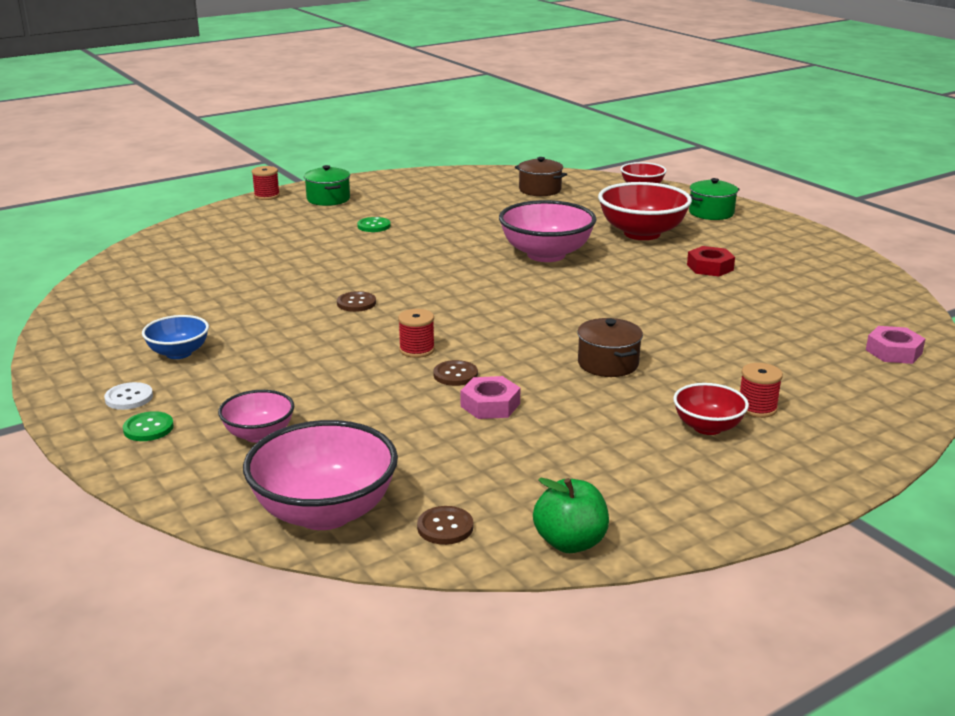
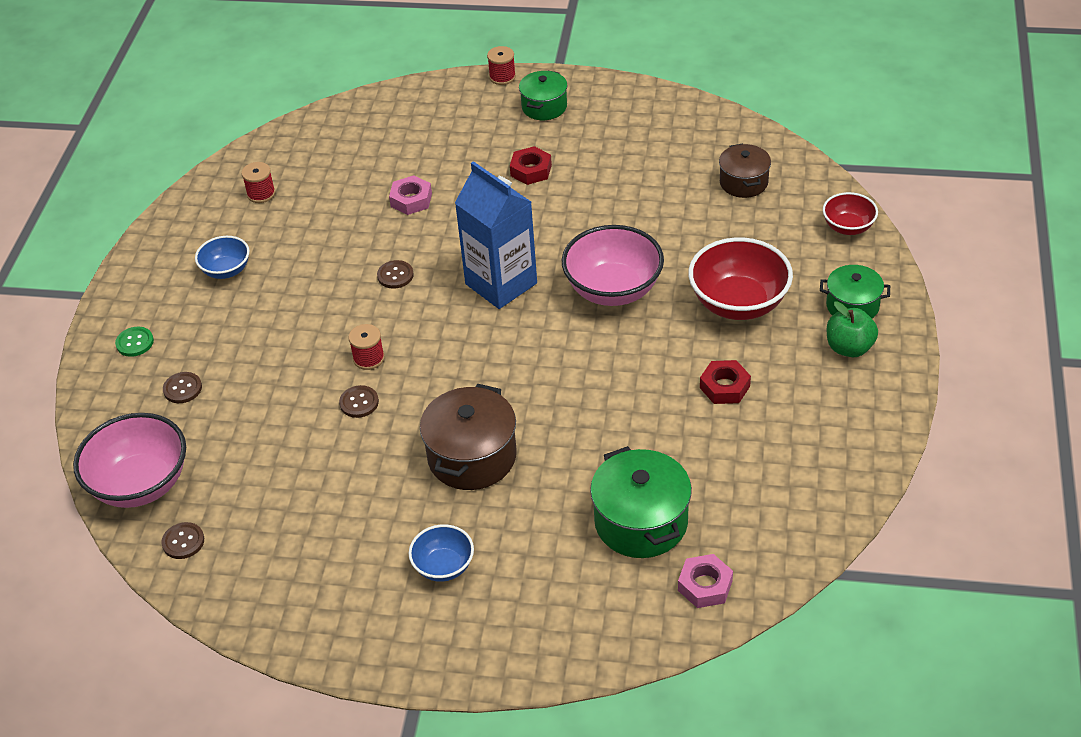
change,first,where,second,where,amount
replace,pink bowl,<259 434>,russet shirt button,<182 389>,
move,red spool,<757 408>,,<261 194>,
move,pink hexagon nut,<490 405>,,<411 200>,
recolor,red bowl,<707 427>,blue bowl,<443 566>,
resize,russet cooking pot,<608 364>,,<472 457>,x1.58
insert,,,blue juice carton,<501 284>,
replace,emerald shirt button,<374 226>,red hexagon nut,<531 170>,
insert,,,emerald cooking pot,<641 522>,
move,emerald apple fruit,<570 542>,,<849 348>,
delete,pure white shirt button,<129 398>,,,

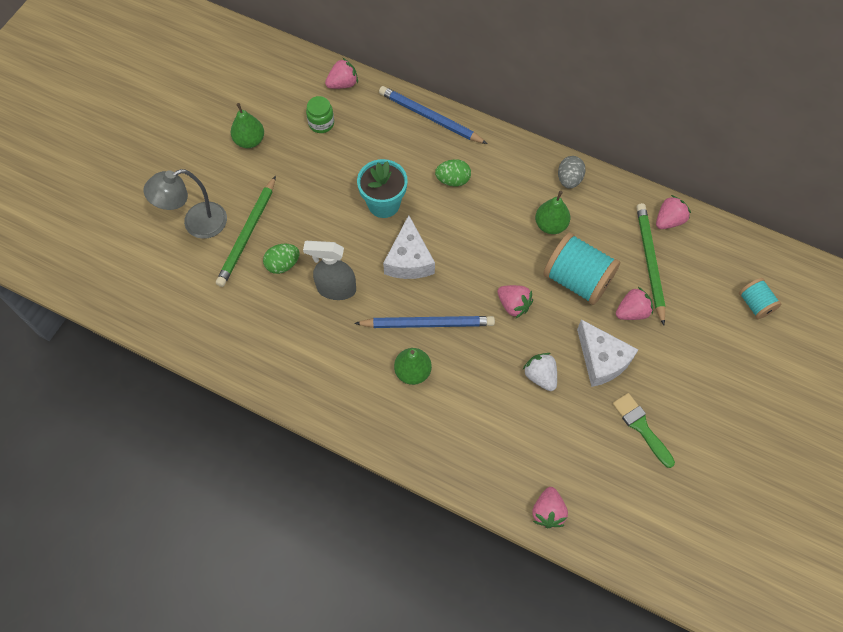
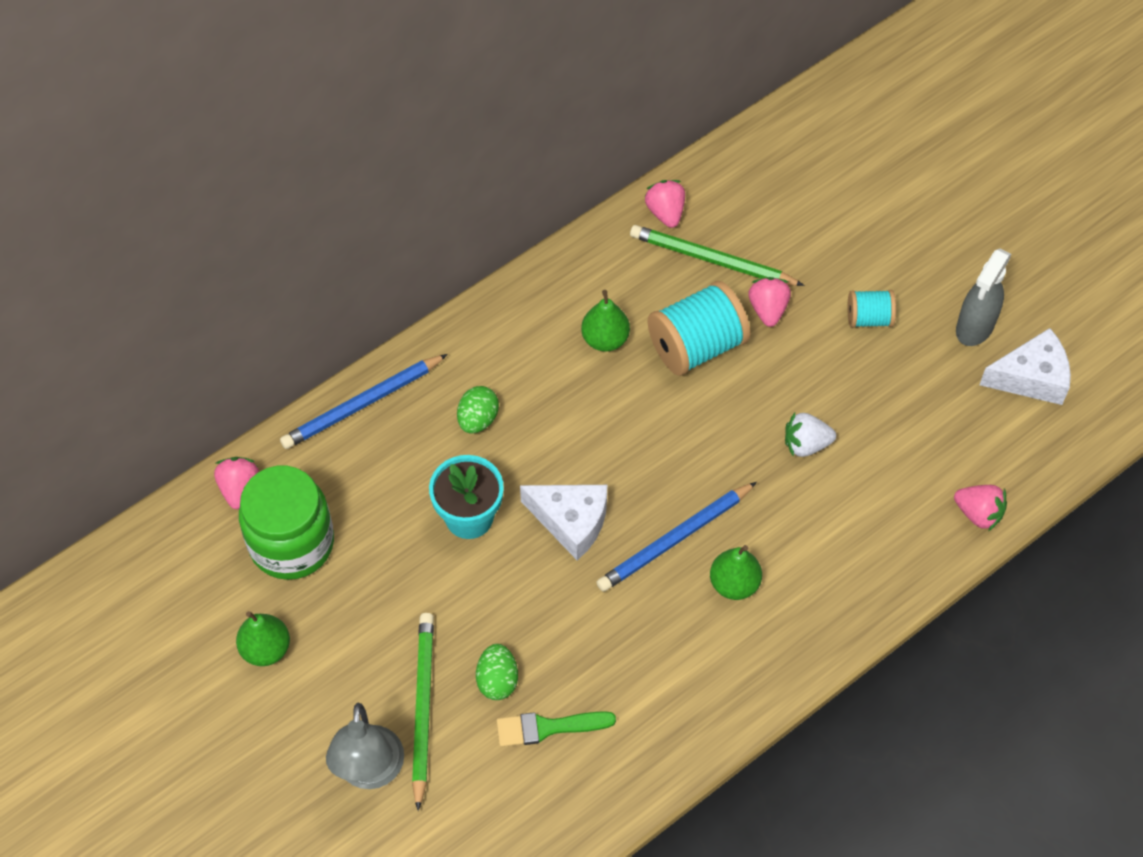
change,first,where,second,where,amount
resize,emerald jar,<321 123>,,<292 543>,x2.10
rotate,emerald wooden pencil,<247 233>,,<423 708>,135 degrees counterclockwise
move,emerald paint brush,<641 427>,,<548 727>,
rotate,blue wooden pencil,<427 324>,,<675 539>,150 degrees counterclockwise
move,teal spool,<755 304>,,<869 318>,
move,grey spray cleaner,<336 289>,,<974 327>,
move,pure white cheese,<601 360>,,<1031 378>,
delete,pink berry,<513 305>,,,
delete,grey egg,<569 179>,,,

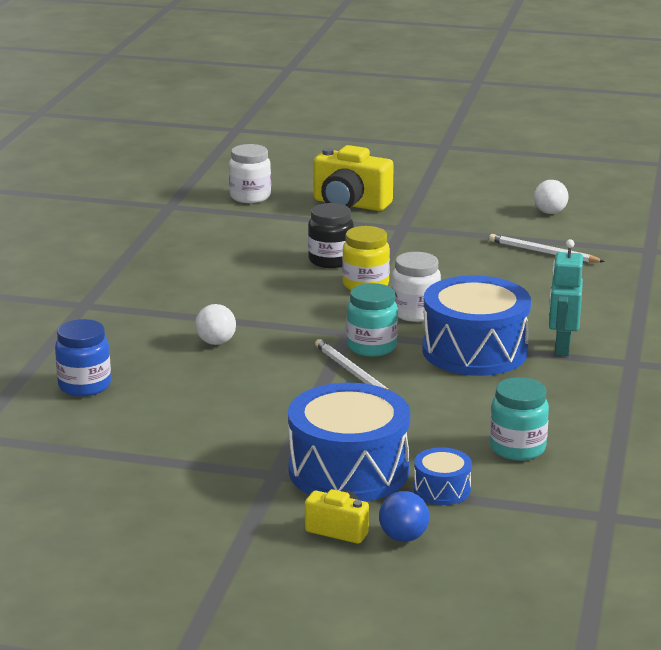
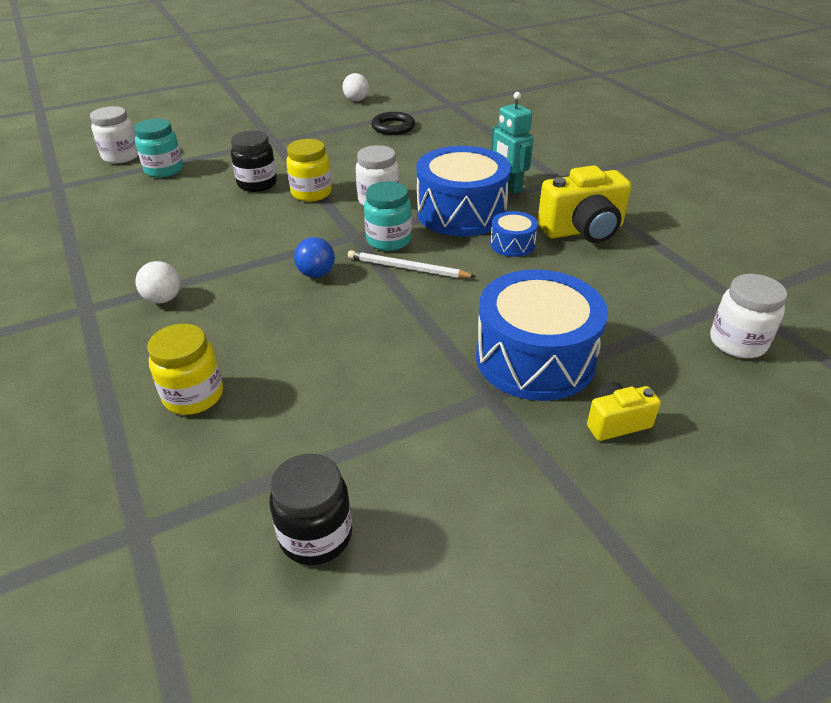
change,first,where,second,where,amount
move,teal jar,<517 448>,,<164 170>,
move,pure white sphere,<216 342>,,<163 299>,
recolor,blue jar,<84 386>,yellow jar,<193 396>,
insert,,,jet-black jar,<316 535>,
move,blue sphere,<403 537>,,<316 274>,
replace,pure white wooden pencil,<543 252>,jet-black hoop,<393 127>,
move,blue drum,<442 489>,,<512 244>,
move,yellow photo camera,<350 204>,,<582 230>,
insert,,,pure white jar,<737 342>,

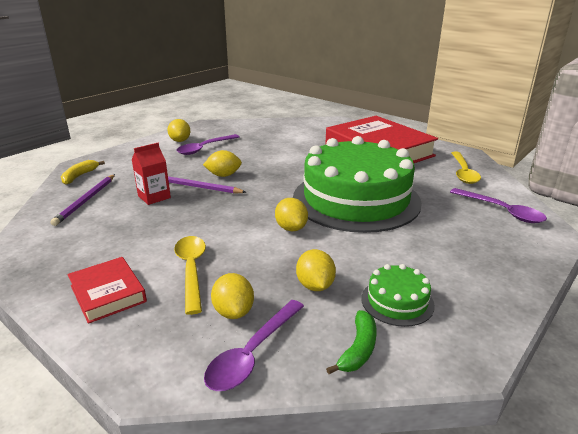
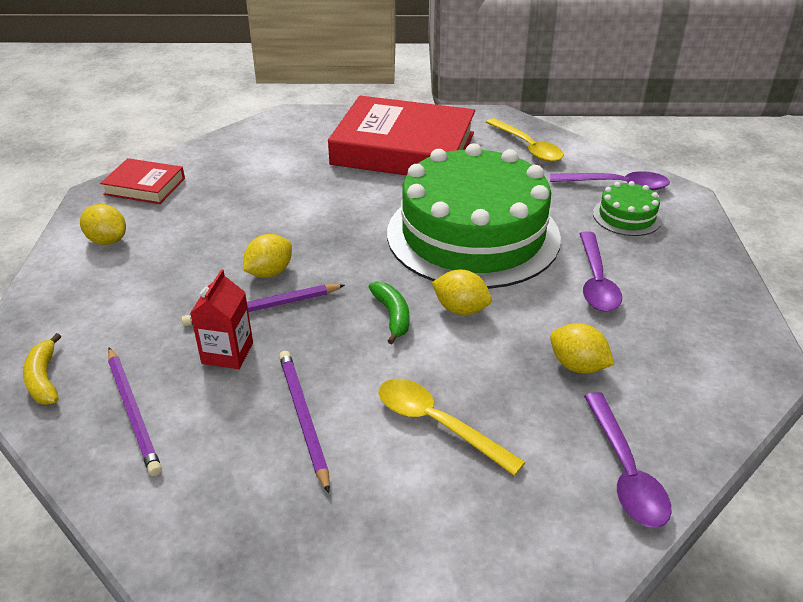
change,first,where,second,where,amount
move,red book,<108 293>,,<145 186>,
insert,,,royal purple wooden pencil,<303 418>,
move,emerald banana,<358 349>,,<392 316>,
move,royal purple tablespoon,<204 148>,,<596 281>,
move,emerald layer cake,<397 301>,,<627 216>,
delete,yellow toy lemon,<233 312>,,,

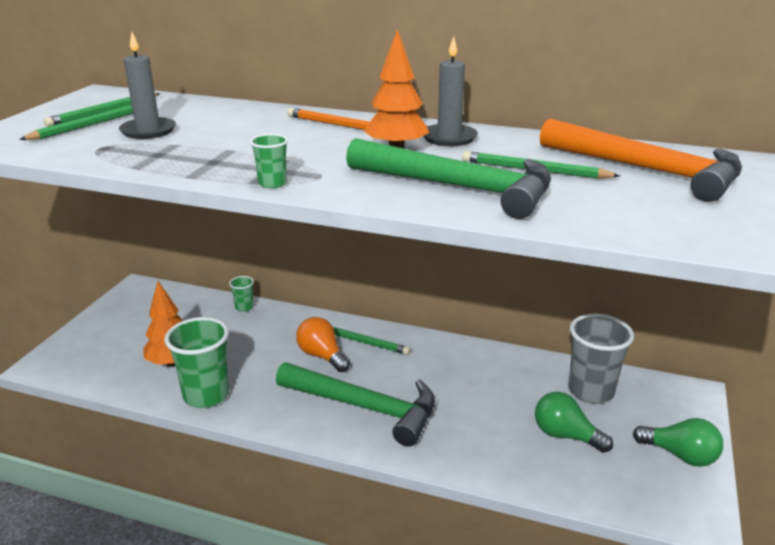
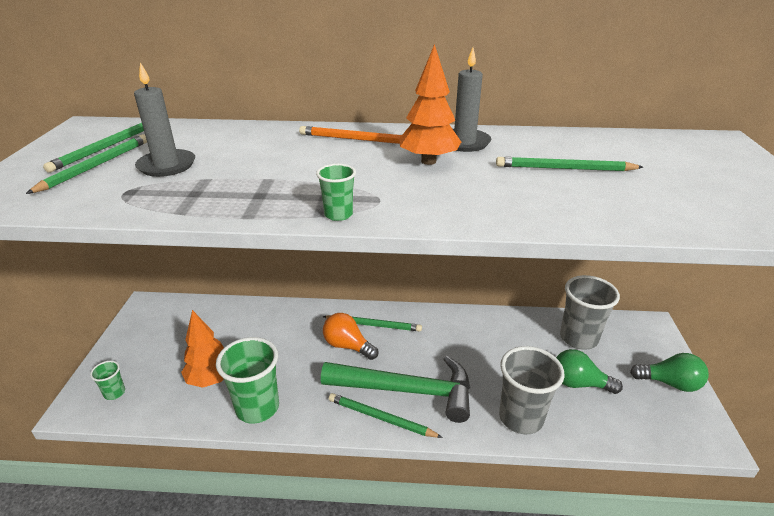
change,first,where,second,where,amount
move,emerald cup,<244 307>,,<114 393>,
insert,,,emerald wooden pencil,<381 418>,
insert,,,grey cup,<521 418>,
delete,emerald hammer,<460 188>,,,
delete,bright orange hammer,<648 170>,,,

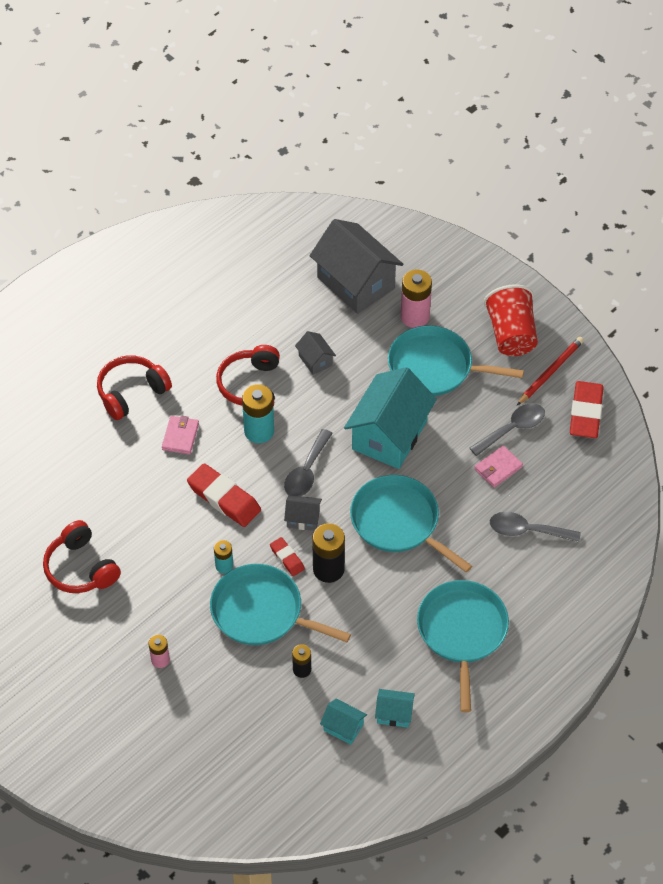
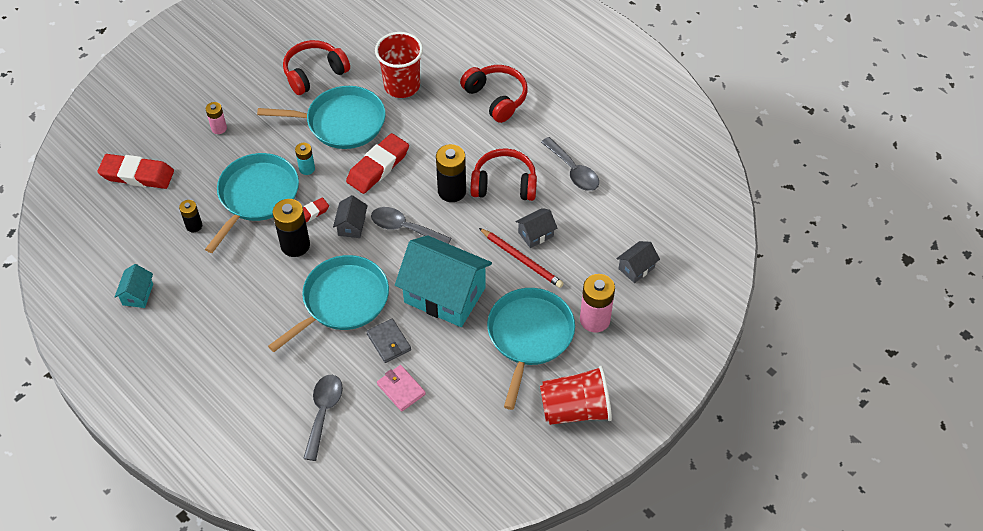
change,first,where,second,where,amount
move,red gum eraser,<586 413>,,<137 175>,
move,teal pan,<462 632>,,<341 122>,
insert,,,grey wallet,<389 342>,
insert,,,red cup,<402 86>,
recolor,teal power cell,<259 431>,jet-black power cell,<452 191>,
move,red wooden pencil,<550 372>,,<521 259>,
move,grey tablespoon,<512 429>,,<573 171>,
resize,grey house,<356 283>,,<636 268>,x0.45
delete,pink wallet,<180 436>,,,
delete,teal house,<343 727>,,,

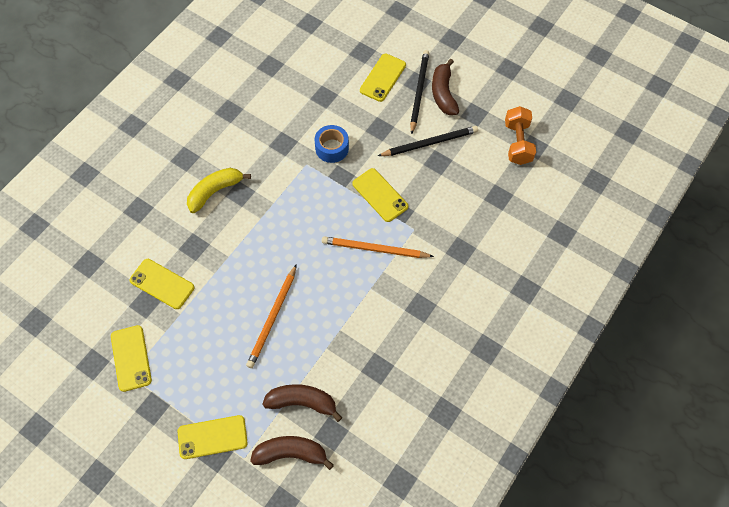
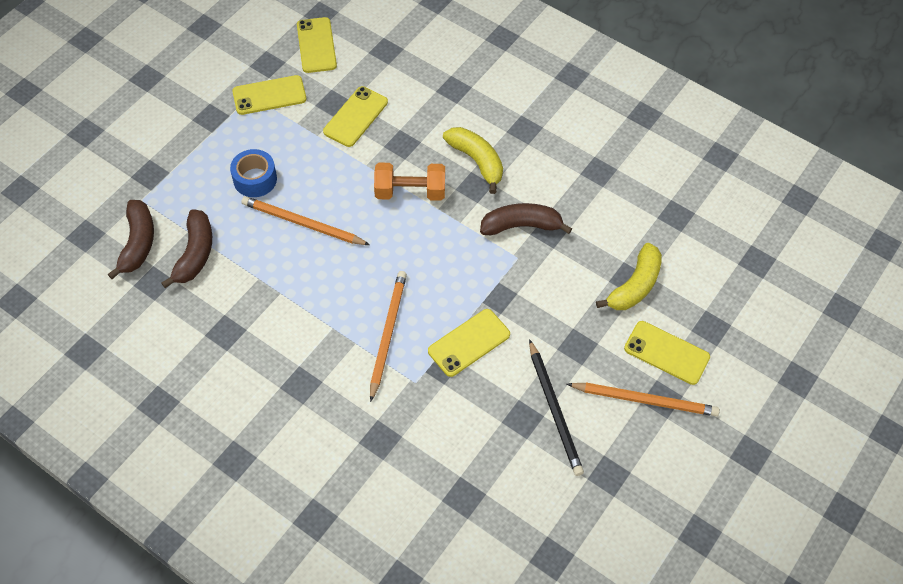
change,first,where,second,where,amount
move,blue roll of tape,<332 148>,,<255 179>,
move,yellow smartphone,<212 437>,,<316 45>,
move,bright orange dumbbell,<517 143>,,<410 192>,
move,russet banana,<443 93>,,<521 226>,
recolor,jet-black wooden pencil,<419 91>,bright orange wooden pencil,<645 400>,
insert,,,yellow banana,<634 286>,

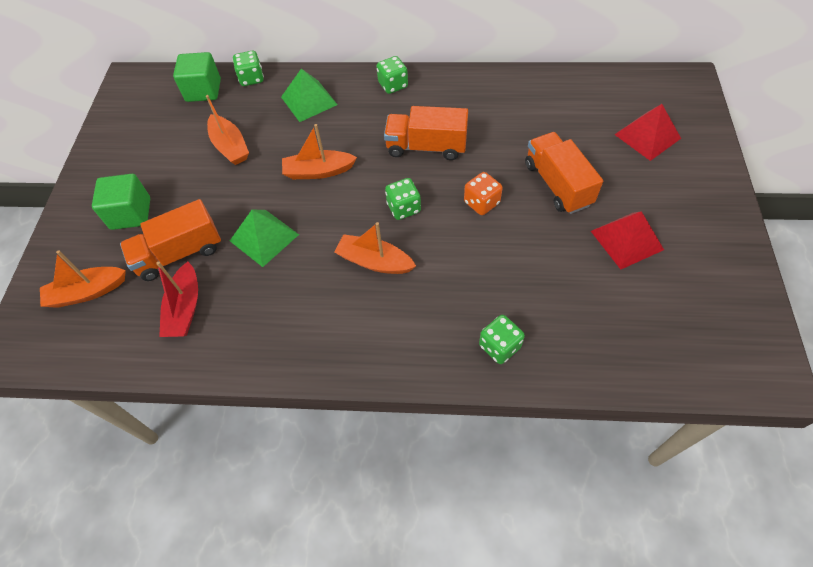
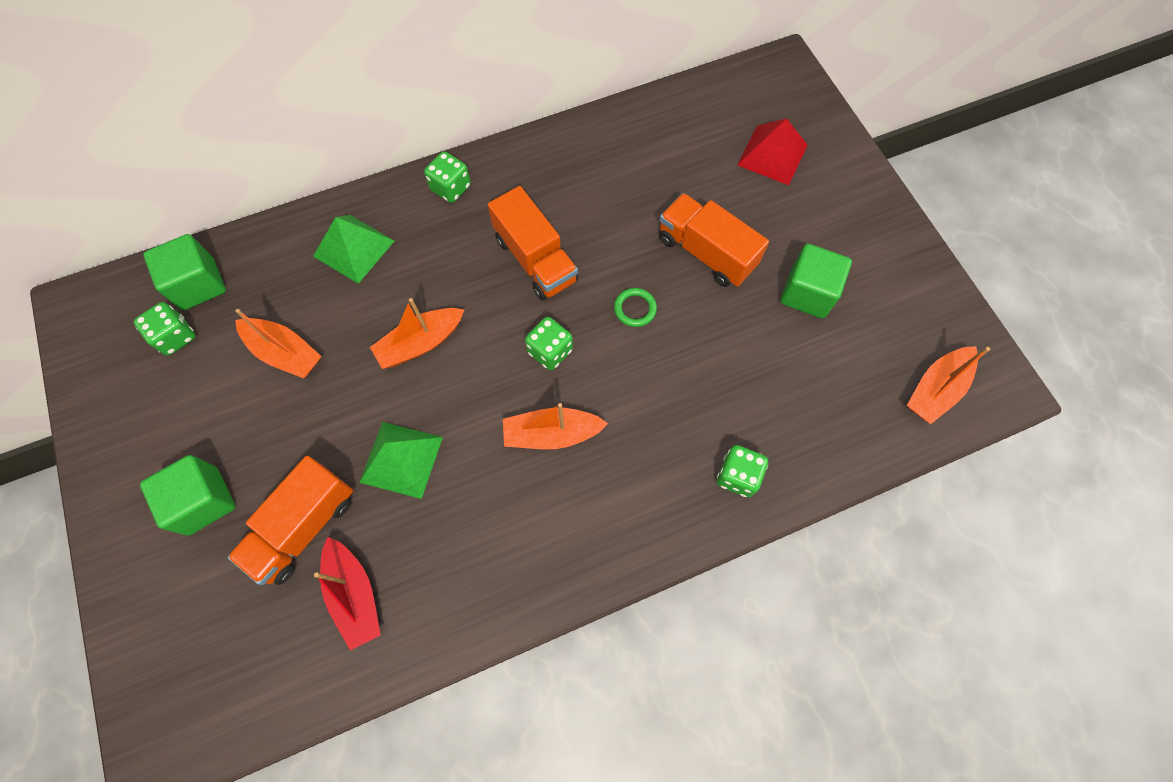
change,first,where,second,where,amount
move,emerald dice,<251 78>,,<175 336>,
rotate,bright orange toy truck,<426 147>,,<535 259>,105 degrees counterclockwise
replace,bright orange dice,<481 203>,emerald hoop,<635 309>,
replace,red solid pyramid,<627 240>,emerald block,<807 293>,
move,bright orange sailboat,<87 292>,,<936 389>,

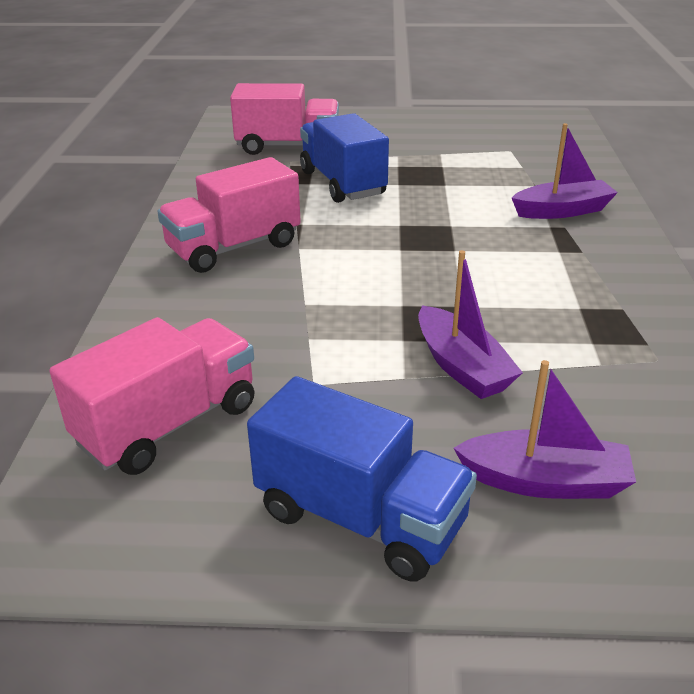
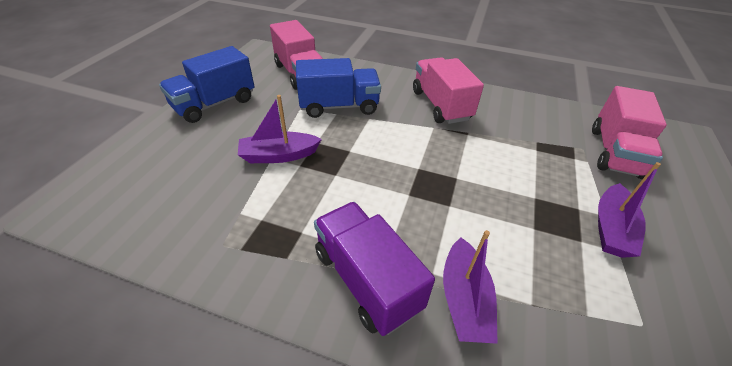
change,first,where,second,where,amount
move,blue toy truck,<342 183>,,<339 106>,
insert,,,royal purple toy truck,<366 280>,
move,royal purple sailboat,<544 481>,,<611 229>,

